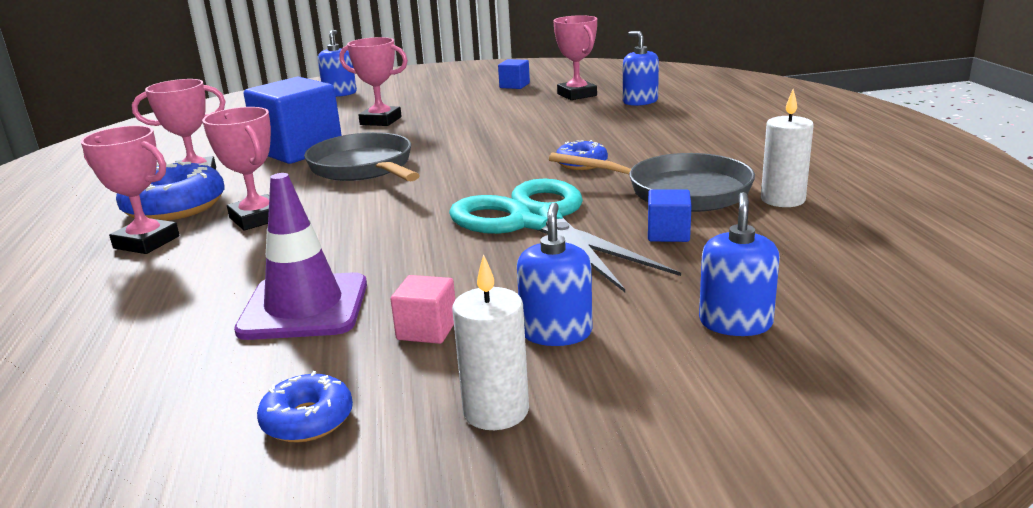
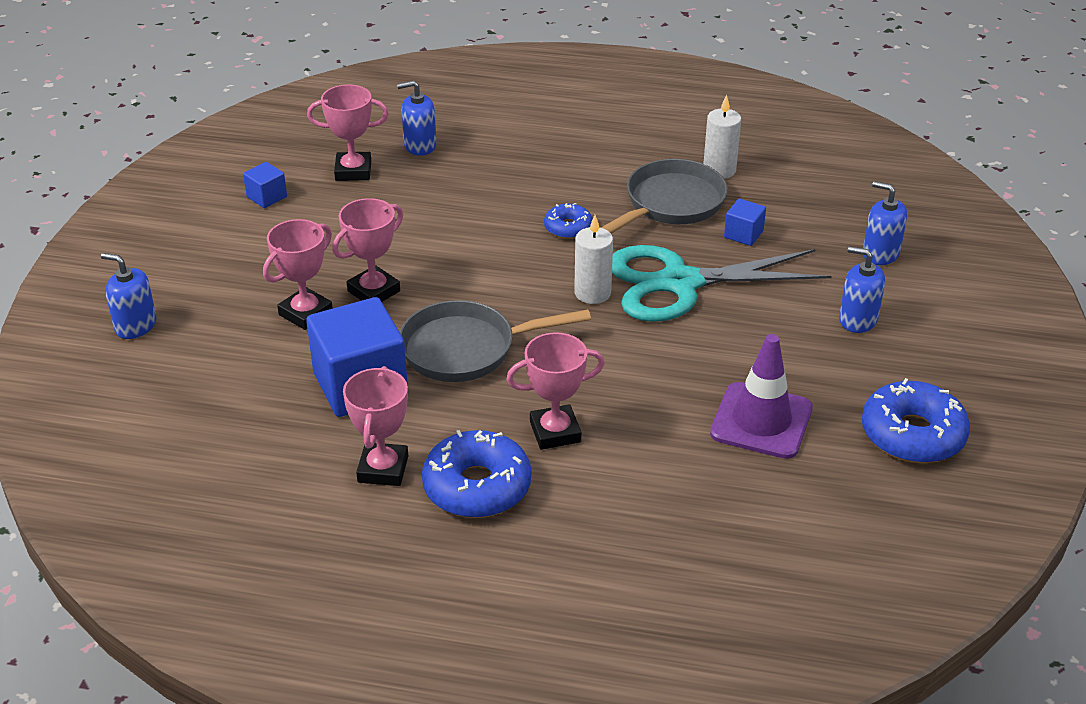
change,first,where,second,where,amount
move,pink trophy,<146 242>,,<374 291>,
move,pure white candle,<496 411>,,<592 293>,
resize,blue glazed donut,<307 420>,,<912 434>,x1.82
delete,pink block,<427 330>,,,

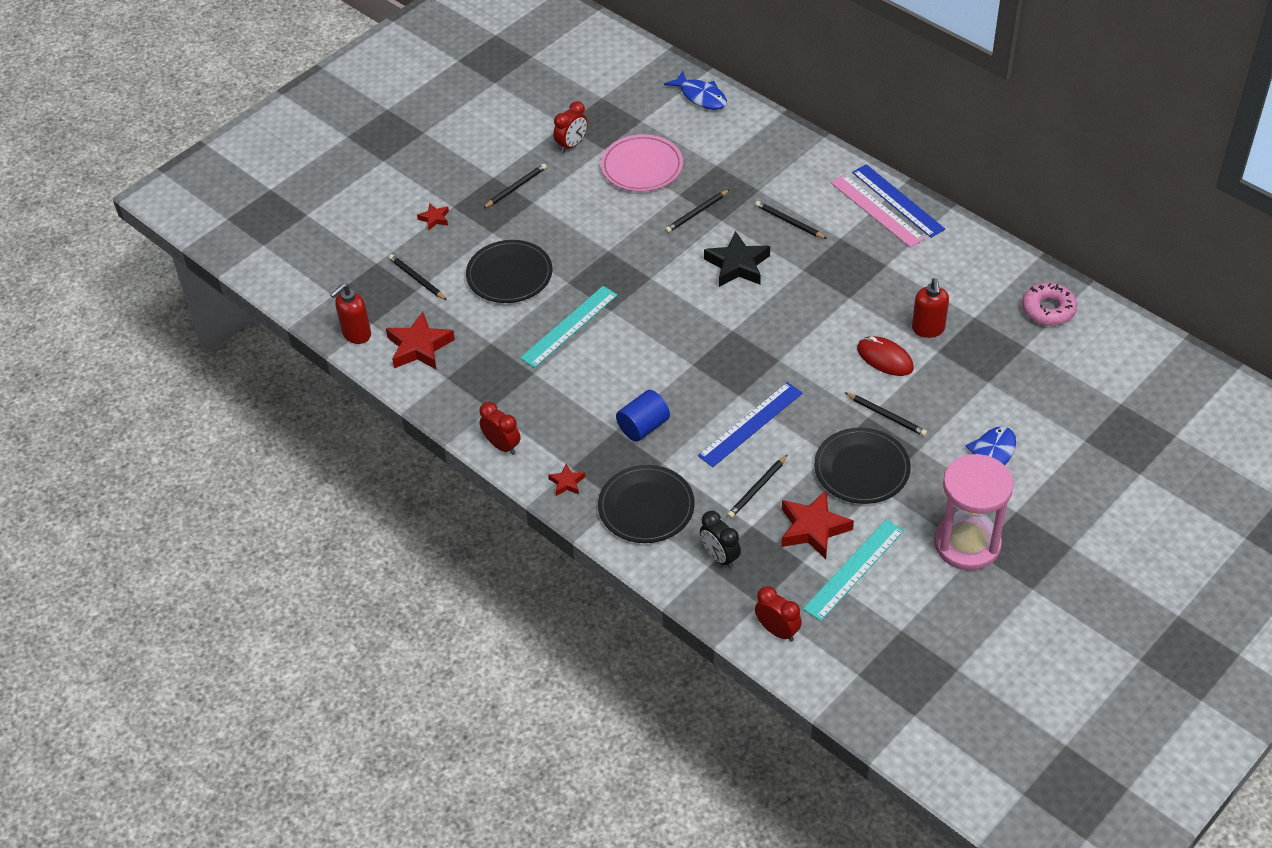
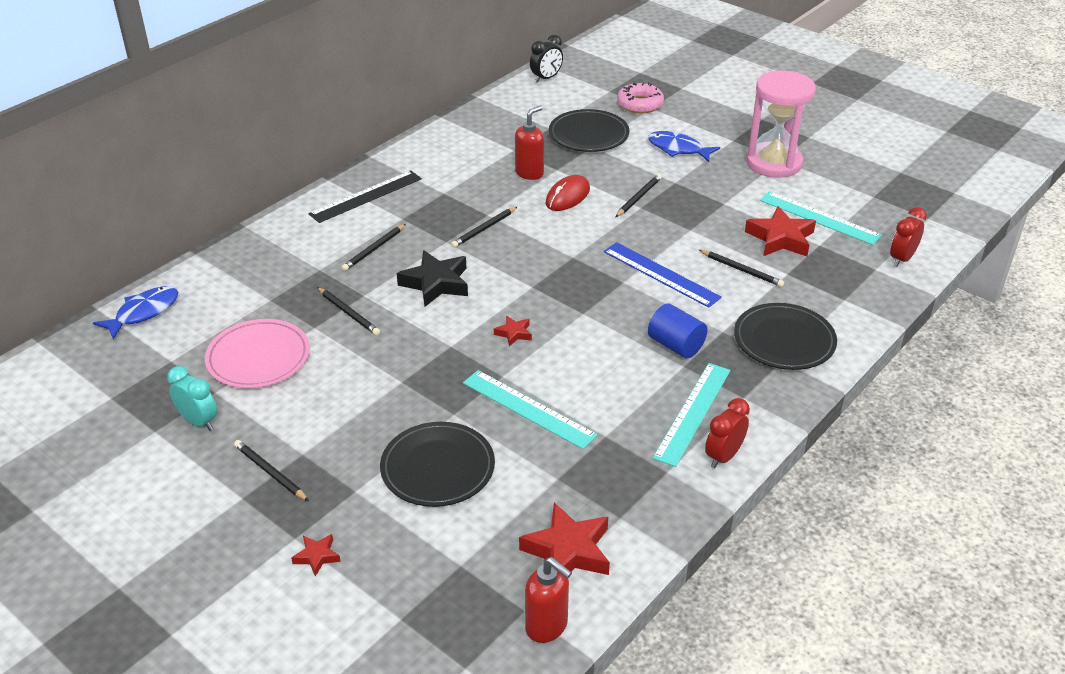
change,first,where,second,where,amount
recolor,red alarm clock,<572 145>,teal alarm clock,<198 421>,
recolor,pink measuring stick,<876 210>,jet-black measuring stick,<366 196>,
move,jet-black wooden pencil,<417 279>,,<484 229>,
move,red five-pointed star,<567 483>,,<514 333>,
rotate,red soap dispenser,<928 329>,,<529 173>,45 degrees counterclockwise
move,jet-black alarm clock,<720 557>,,<546 78>,
move,jet-black flat dish,<861 469>,,<588 135>,
move,pink glazed donut,<1048 309>,,<640 104>,
insert,,,teal measuring stick,<693 413>,
delete,blue measuring stick,<898 200>,,,

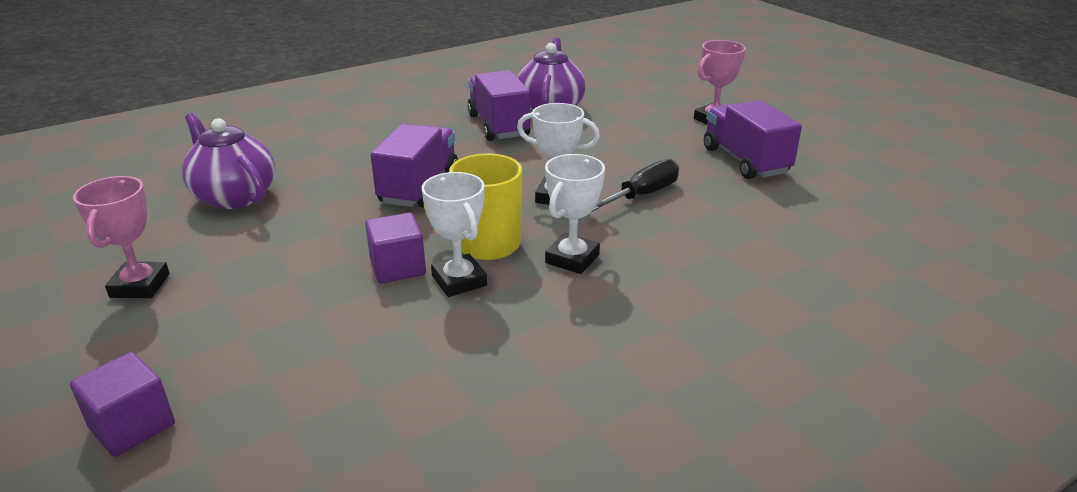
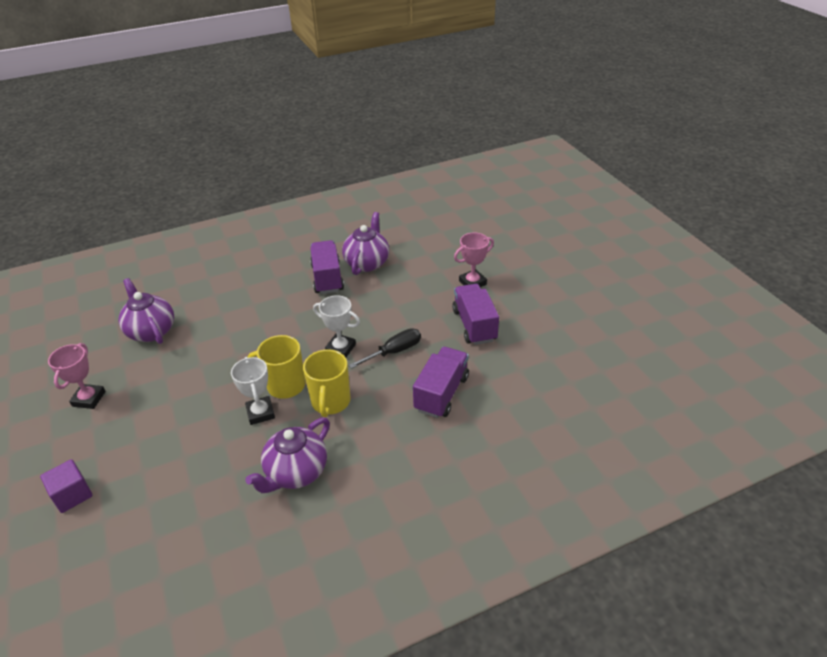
change,first,where,second,where,amount
insert,,,royal purple tea pot,<296 472>,
replace,pure white trophy,<572 259>,yellow coffee mug,<330 402>,
move,royal purple toy truck,<419 187>,,<441 393>,
delete,royal purple block,<398 267>,,,

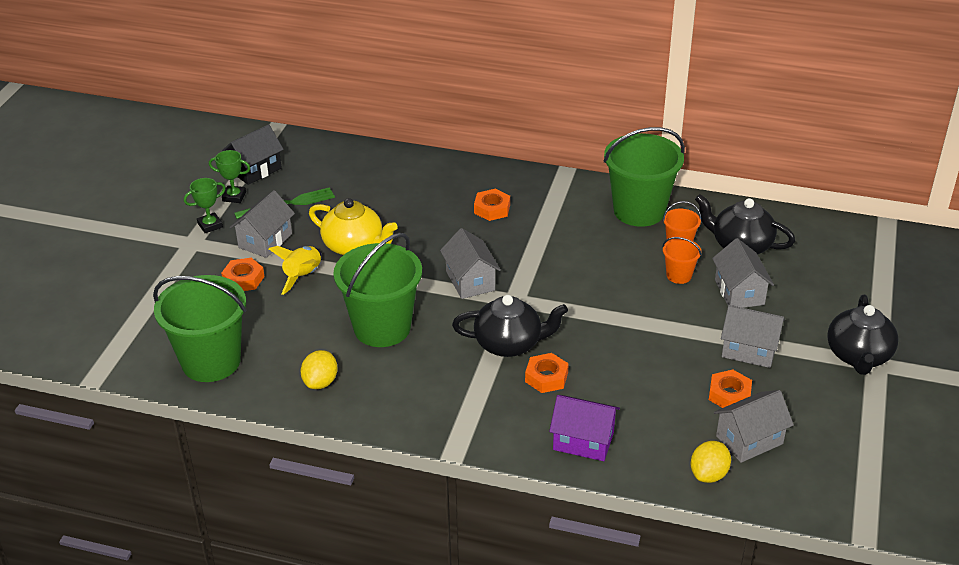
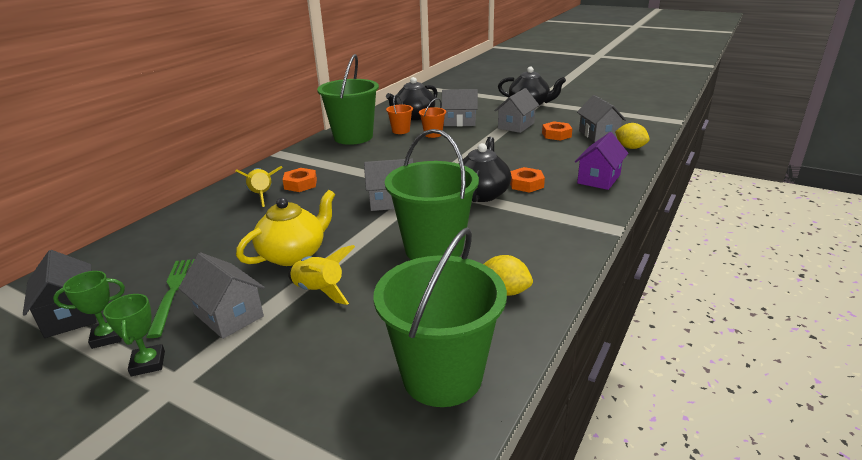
change,first,where,second,where,amount
rotate,emerald trophy,<234 197>,,<108 337>,45 degrees clockwise
insert,,,yellow spaceship,<262 196>,
delete,bright orange hexagon nut,<243 279>,,,

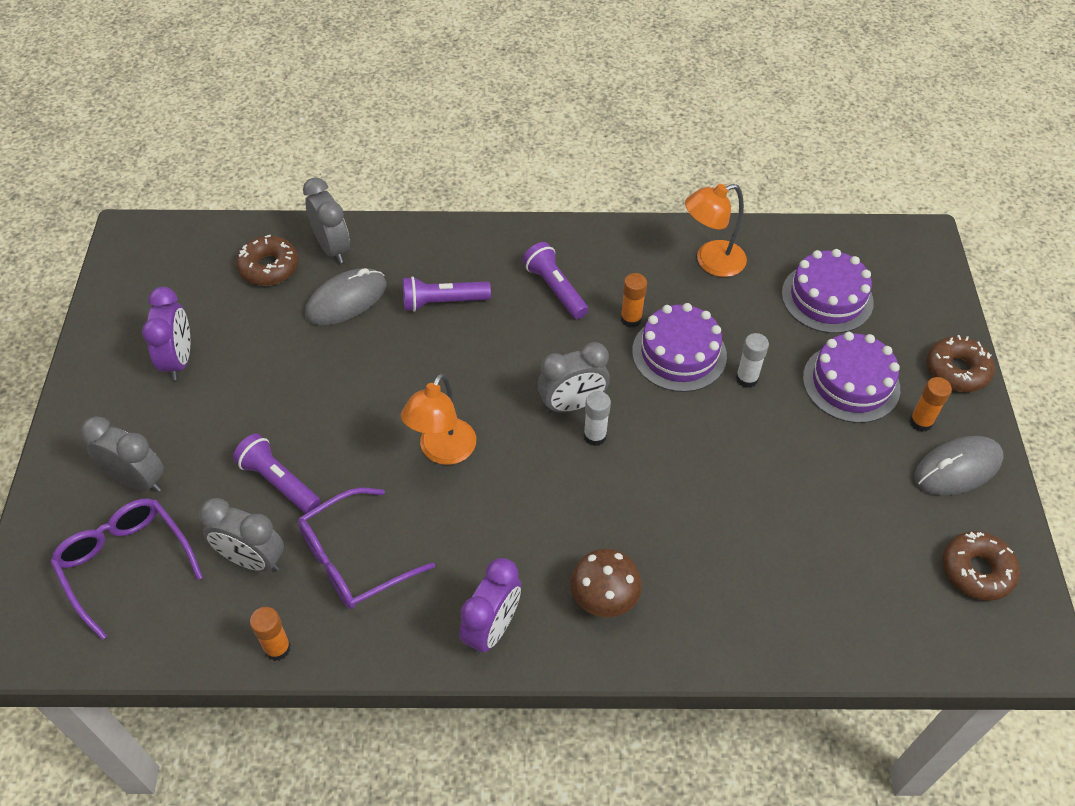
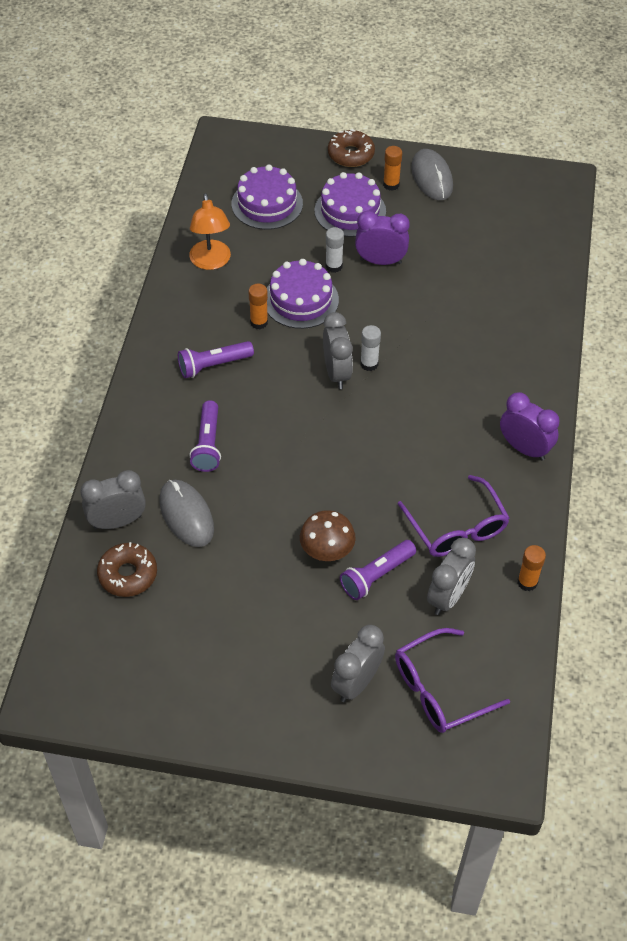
change,first,where,second,where,amount
move,russet toadstool,<604 598>,,<327 550>,
move,royal purple alarm clock,<179 360>,,<380 261>,
delete,bright orange desk lamp,<442 451>,,,
delete,russet glazed donut,<976 571>,,,

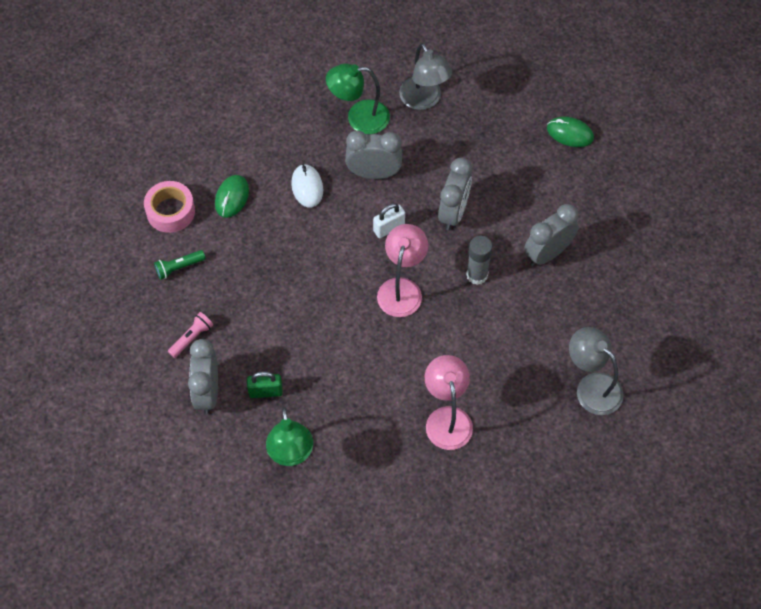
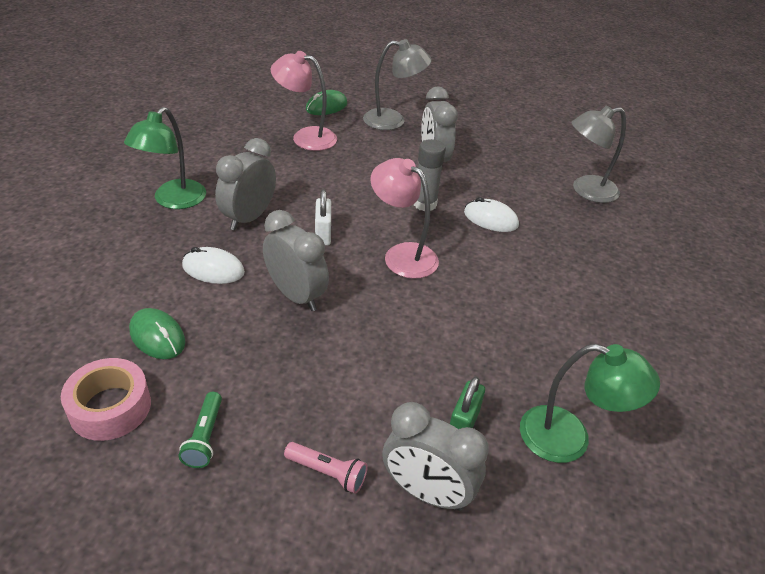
change,first,where,second,where,amount
move,grey alarm clock,<453 212>,,<296 295>,
move,pink desk lamp,<447 418>,,<305 137>,
rotate,pink torch,<191 338>,,<327 472>,135 degrees clockwise
move,grey desk lamp,<424 100>,,<393 121>,
insert,,,pure white computer mouse,<490 219>,

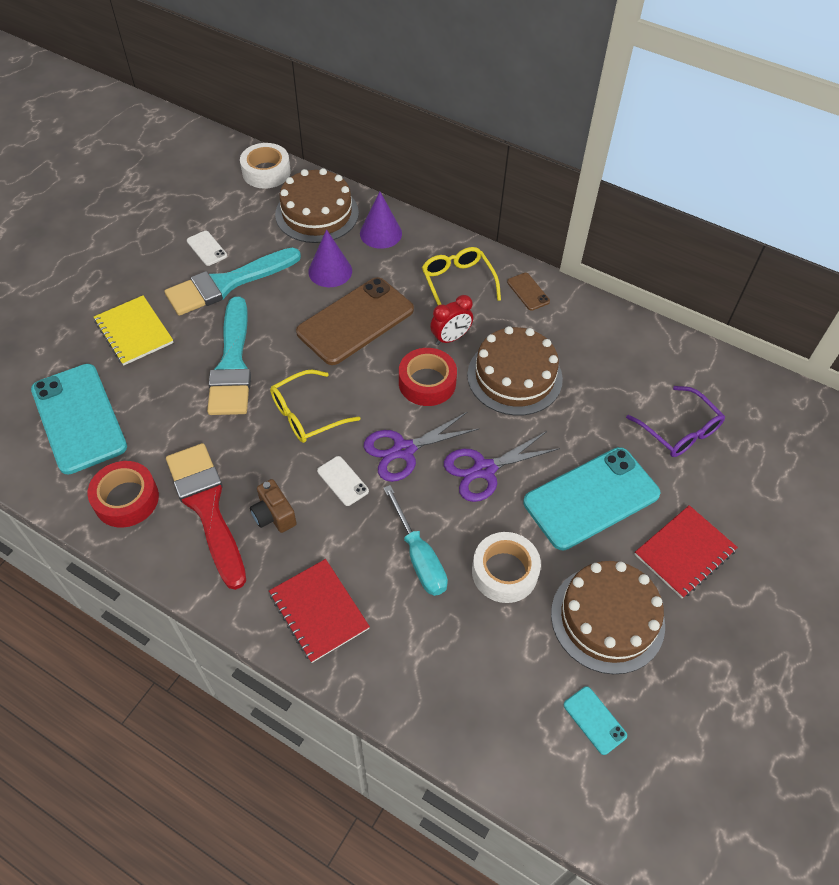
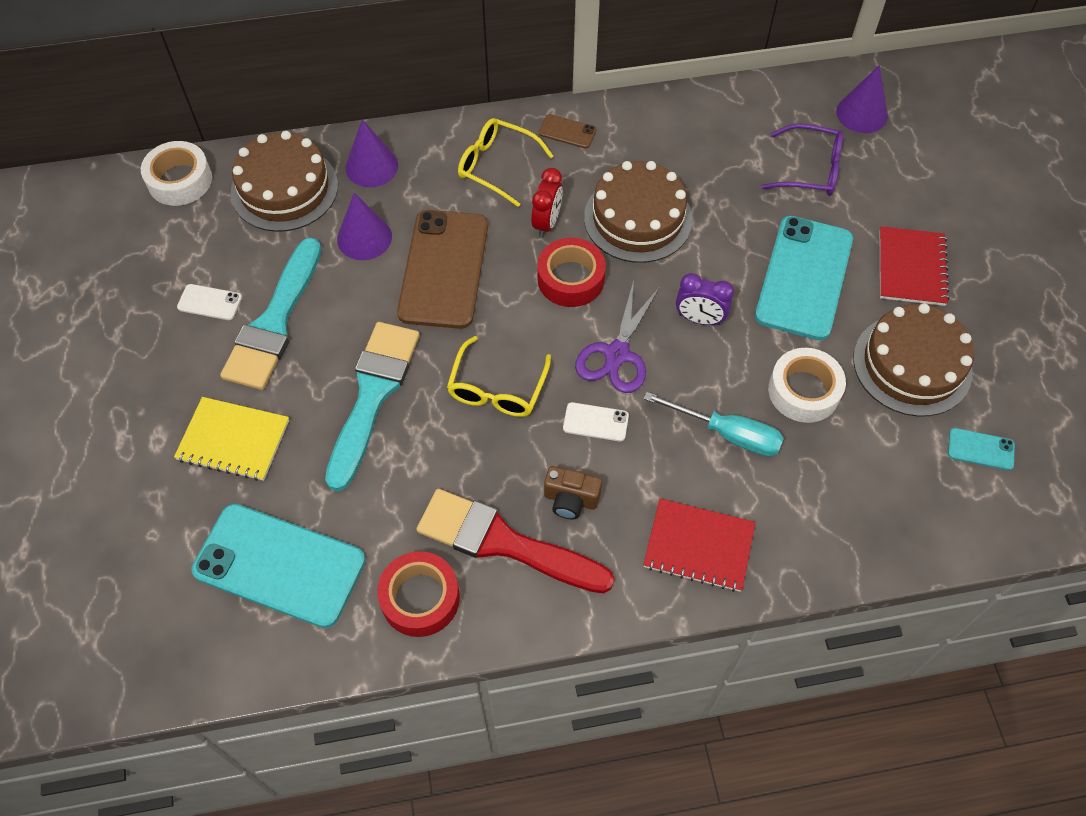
change,first,where,second,where,amount
rotate,teal paint brush,<232 364>,,<372 396>,120 degrees counterclockwise
replace,royal purple scissors,<484 470>,royal purple alarm clock,<699 319>,
insert,,,royal purple cone,<862 113>,

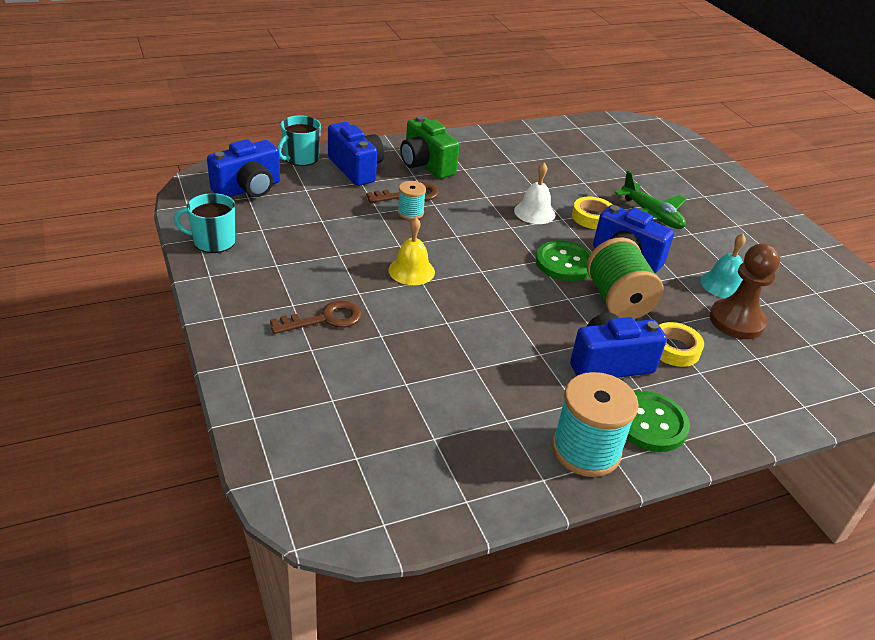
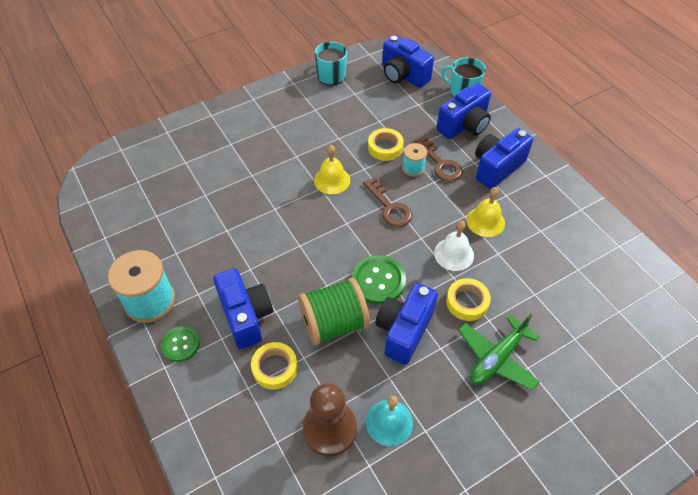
change,first,where,second,where,amount
resize,emerald shirt button,<650 423>,,<180 344>,x0.65
move,russet door key,<324 319>,,<389 207>,
insert,,,yellow roll of tape,<385 147>,
insert,,,yellow bell,<485 221>,
recolor,emerald photo camera,<425 165>,blue photo camera,<496 167>,

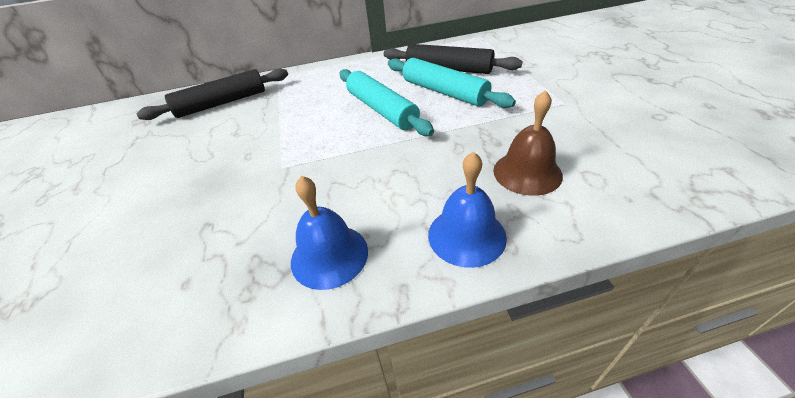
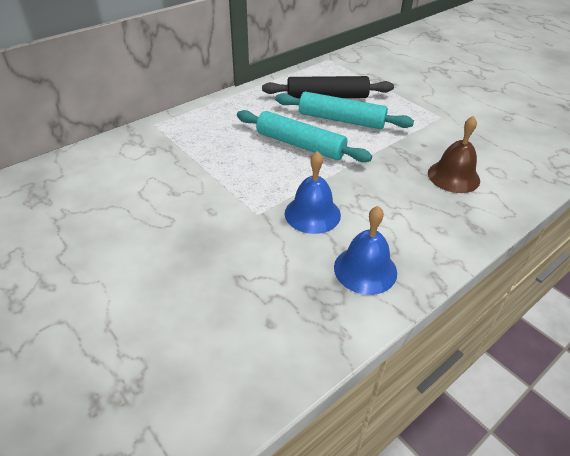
change,first,where,second,where,amount
move,blue bell,<466 235>,,<312 214>,
delete,jet-black dough roller,<222 103>,,,

